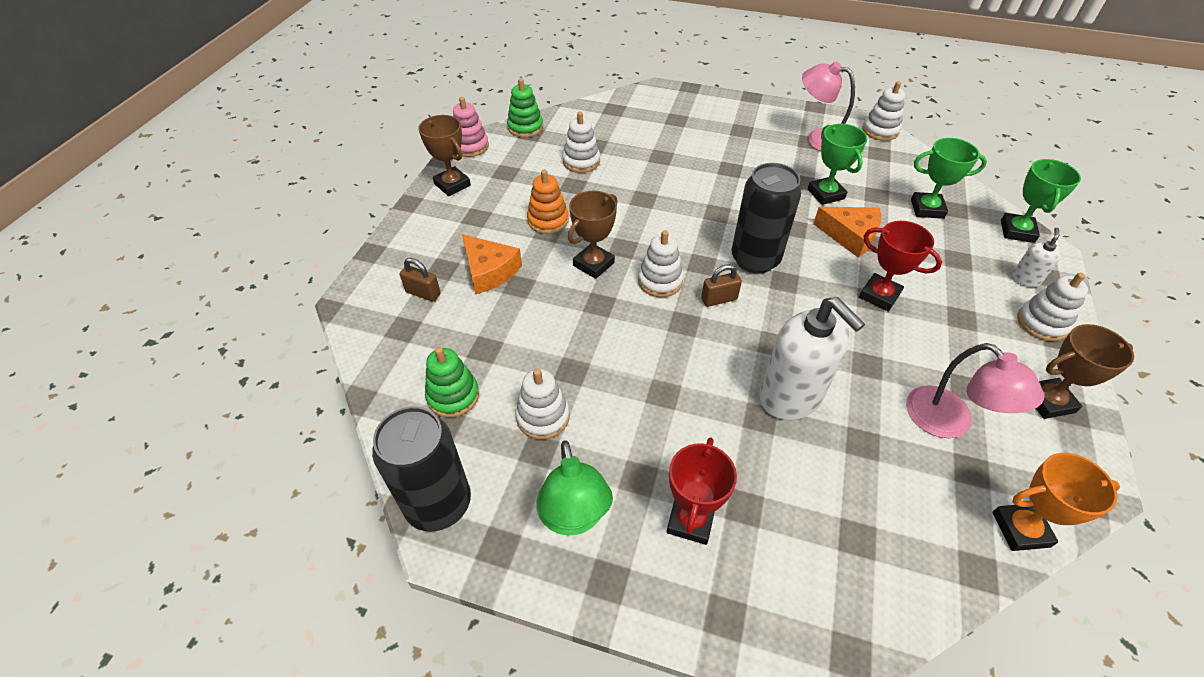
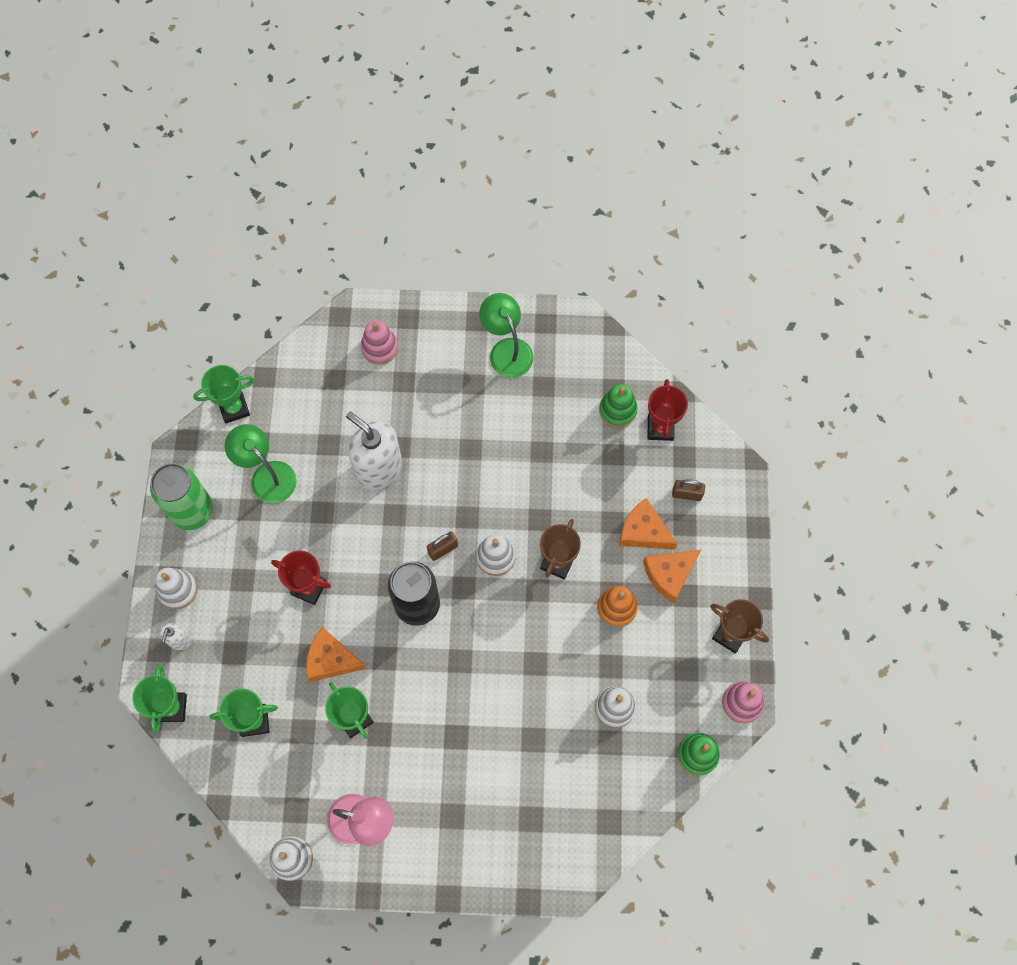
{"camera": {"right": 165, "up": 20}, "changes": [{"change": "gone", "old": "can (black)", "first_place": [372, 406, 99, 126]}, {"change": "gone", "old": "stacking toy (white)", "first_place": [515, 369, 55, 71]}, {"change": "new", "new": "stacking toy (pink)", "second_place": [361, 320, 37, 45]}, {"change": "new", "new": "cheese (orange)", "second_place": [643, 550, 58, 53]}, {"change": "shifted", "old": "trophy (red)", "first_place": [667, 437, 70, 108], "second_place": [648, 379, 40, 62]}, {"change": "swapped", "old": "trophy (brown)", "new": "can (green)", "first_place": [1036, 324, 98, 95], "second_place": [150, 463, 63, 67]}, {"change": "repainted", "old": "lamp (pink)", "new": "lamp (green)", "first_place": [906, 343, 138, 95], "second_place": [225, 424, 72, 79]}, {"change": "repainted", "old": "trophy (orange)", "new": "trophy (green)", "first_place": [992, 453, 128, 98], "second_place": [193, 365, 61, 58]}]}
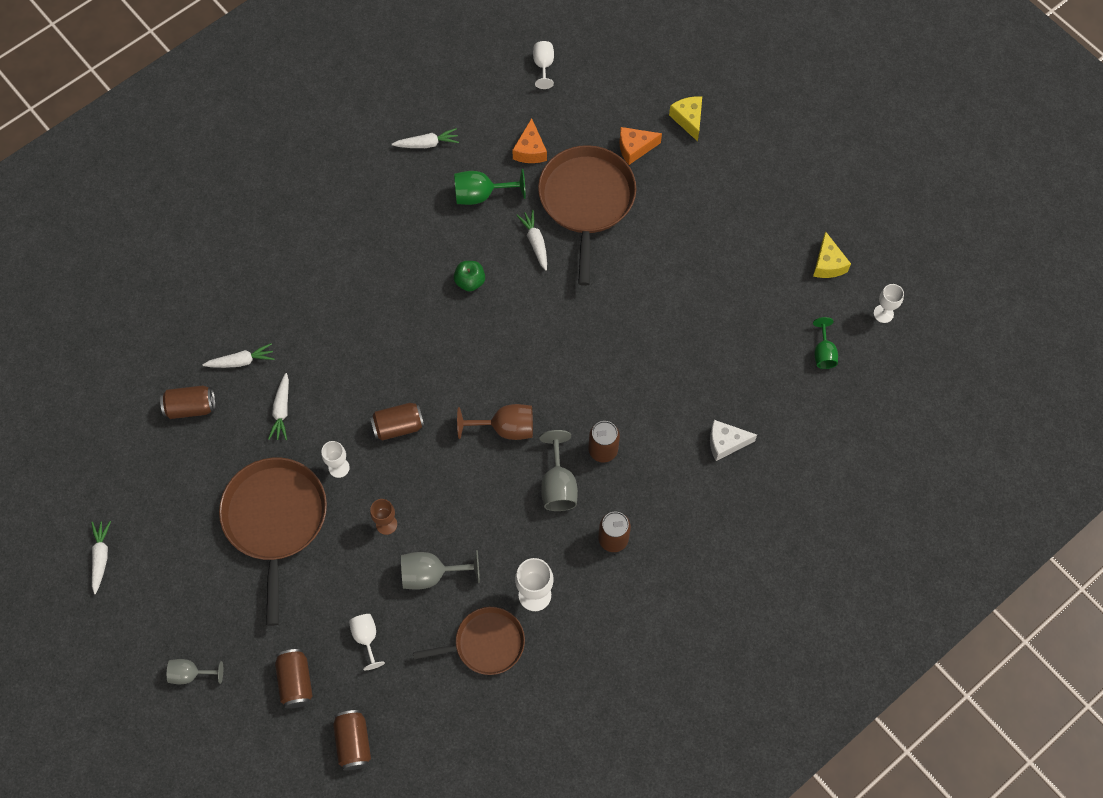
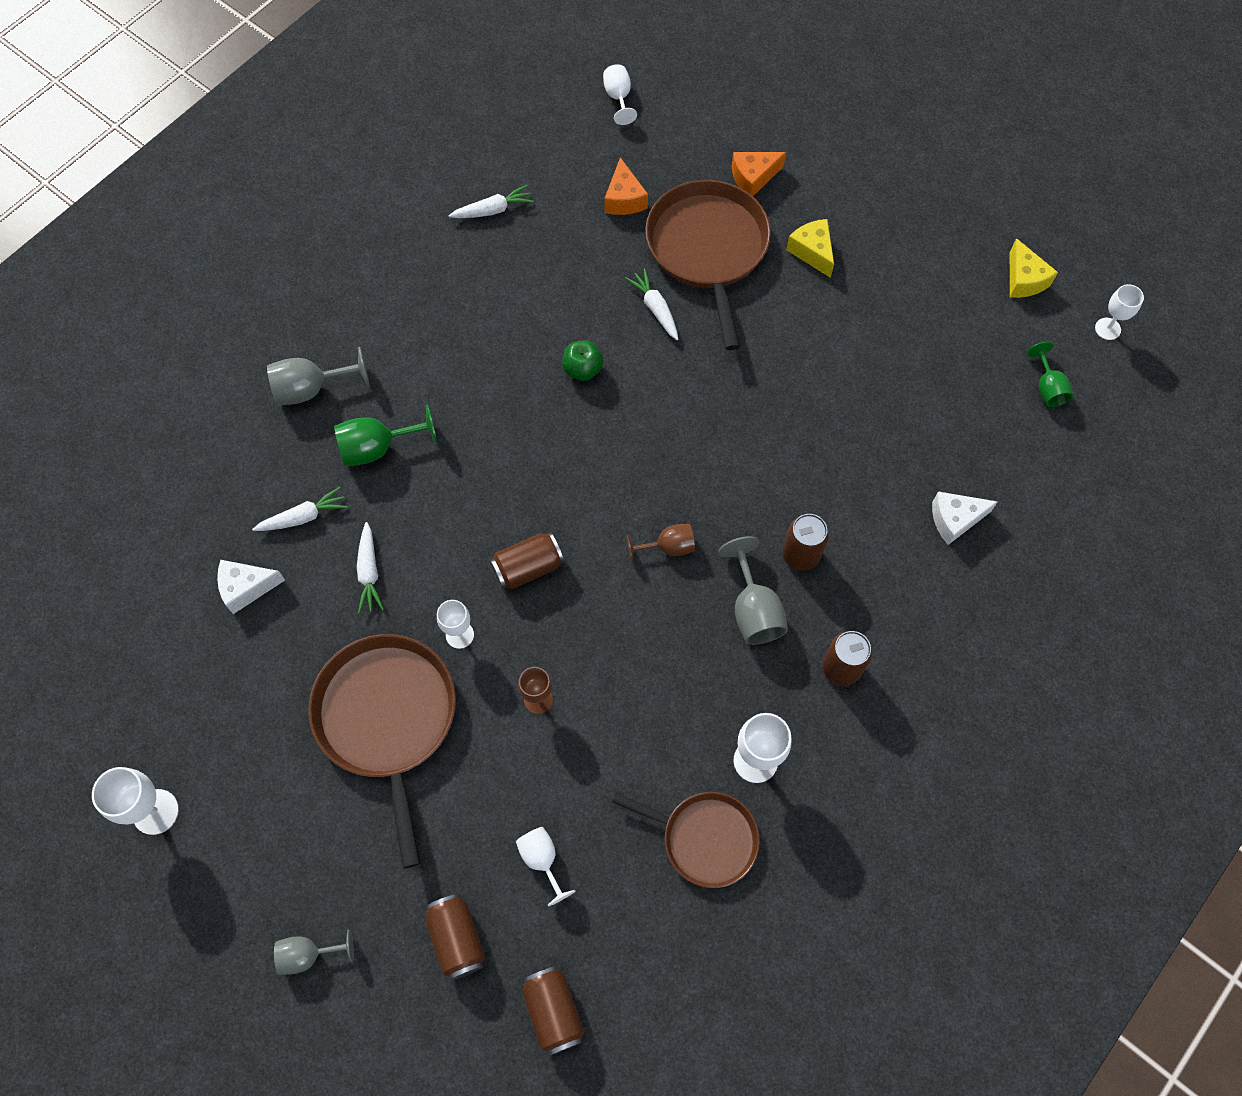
{"camera": {"right": -10, "up": 0}, "changes": [{"change": "shifted", "old": "goblet (grey)", "first_place": [401, 550, 79, 40], "second_place": [267, 347, 103, 58]}, {"change": "shifted", "old": "goblet (green)", "first_place": [454, 169, 72, 36], "second_place": [334, 405, 104, 61]}, {"change": "shifted", "old": "cheese (yellow)", "first_place": [669, 96, 33, 45], "second_place": [786, 219, 48, 59]}, {"change": "swapped", "old": "carrot (white)", "new": "goblet (white)", "first_place": [91, 521, 20, 73], "second_place": [92, 767, 87, 68]}, {"change": "swapped", "old": "can (brown)", "new": "cheese (white)", "first_place": [160, 386, 55, 33], "second_place": [217, 560, 68, 54]}, {"change": "rotated", "old": "pan (brown)", "first_place": [413, 607, 112, 68], "second_place": [612, 792, 148, 96], "degrees": 45}, {"change": "scaled", "old": "goblet (brown)", "first_place": [457, 404, 76, 36], "second_place": [627, 524, 68, 39], "factor": 0.66}]}
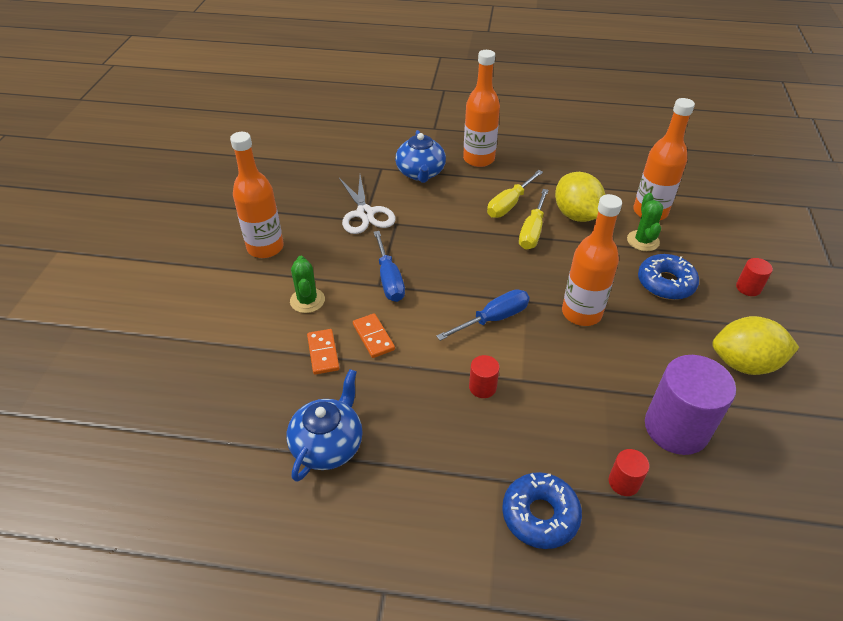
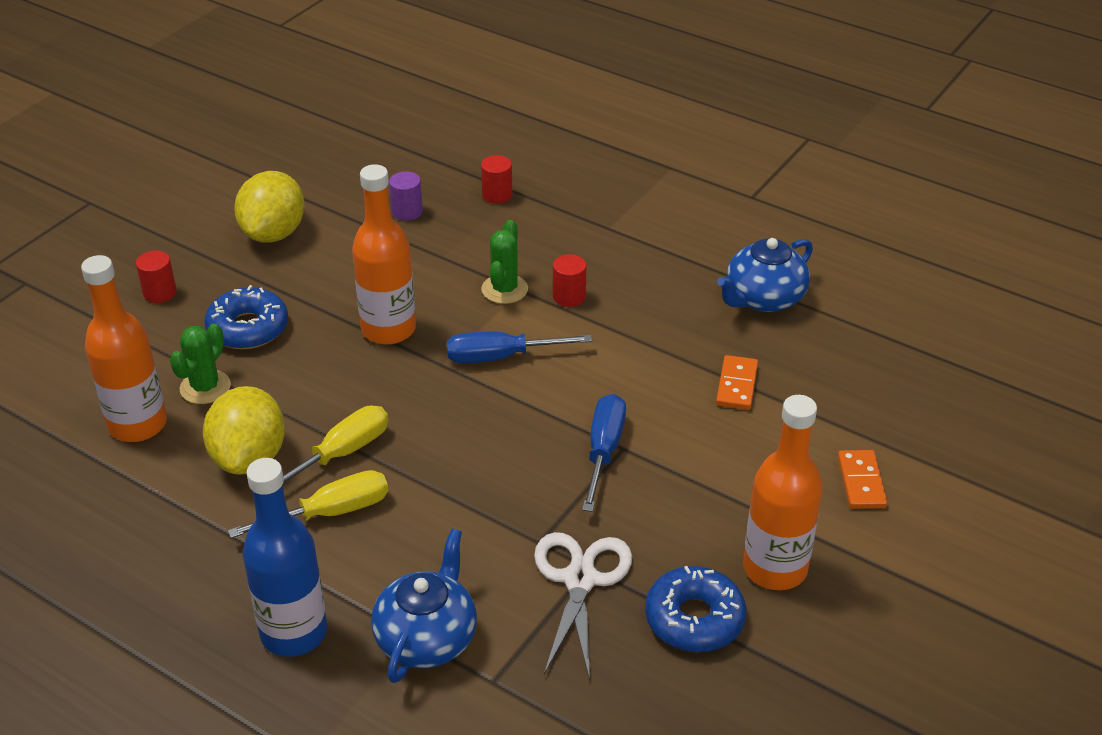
{"camera": {"right": -155, "up": -5}, "changes": [{"change": "shifted", "old": "cactus (green)", "first_place": [290, 256, 35, 57], "second_place": [481, 220, 47, 84]}, {"change": "shifted", "old": "domino (orange)", "first_place": [353, 313, 42, 45], "second_place": [838, 450, 49, 59]}, {"change": "shifted", "old": "donut (blue)", "first_place": [502, 472, 80, 77], "second_place": [645, 566, 101, 86]}, {"change": "repainted", "old": "bottle (orange)", "new": "bottle (blue)", "first_place": [463, 50, 37, 117], "second_place": [243, 458, 84, 199]}, {"change": "rotated", "old": "lemon (yellow)", "first_place": [712, 316, 87, 59], "second_place": [234, 171, 70, 72], "degrees": 75}, {"change": "scaled", "old": "cylinder (purple)", "first_place": [645, 355, 91, 100], "second_place": [389, 171, 34, 50], "factor": 0.46}]}
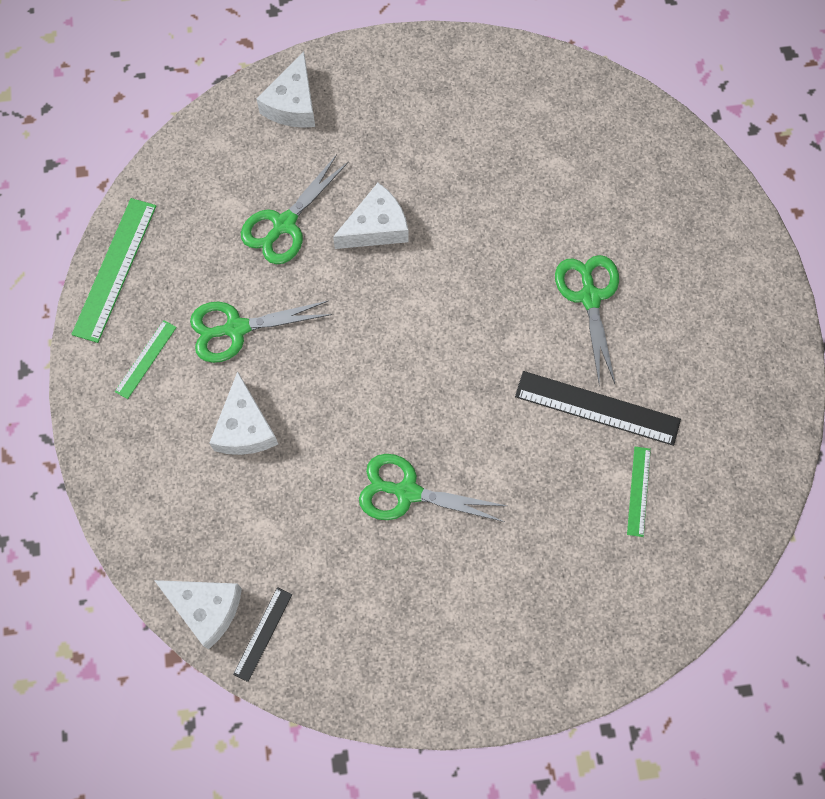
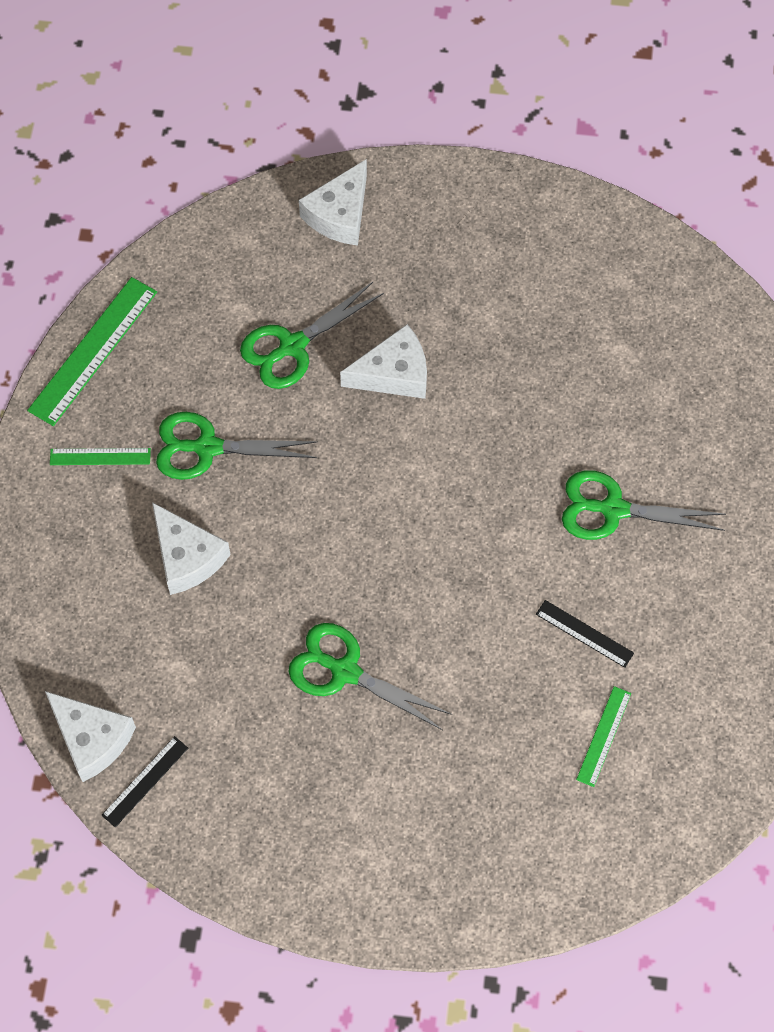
{"camera": {"right": 15, "up": -5}, "changes": [{"change": "rotated", "old": "ruler (green)", "first_place": [115, 320, 62, 79], "second_place": [50, 448, 101, 17], "degrees": 45}, {"change": "rotated", "old": "cheese (white)", "first_place": [210, 371, 68, 84], "second_place": [152, 502, 79, 93], "degrees": -45}, {"change": "rotated", "old": "scissors (green)", "first_place": [555, 255, 64, 131], "second_place": [562, 470, 164, 70], "degrees": -90}, {"change": "scaled", "old": "ruler (black)", "first_place": [515, 371, 166, 75], "second_place": [536, 600, 98, 68], "factor": 0.55}]}
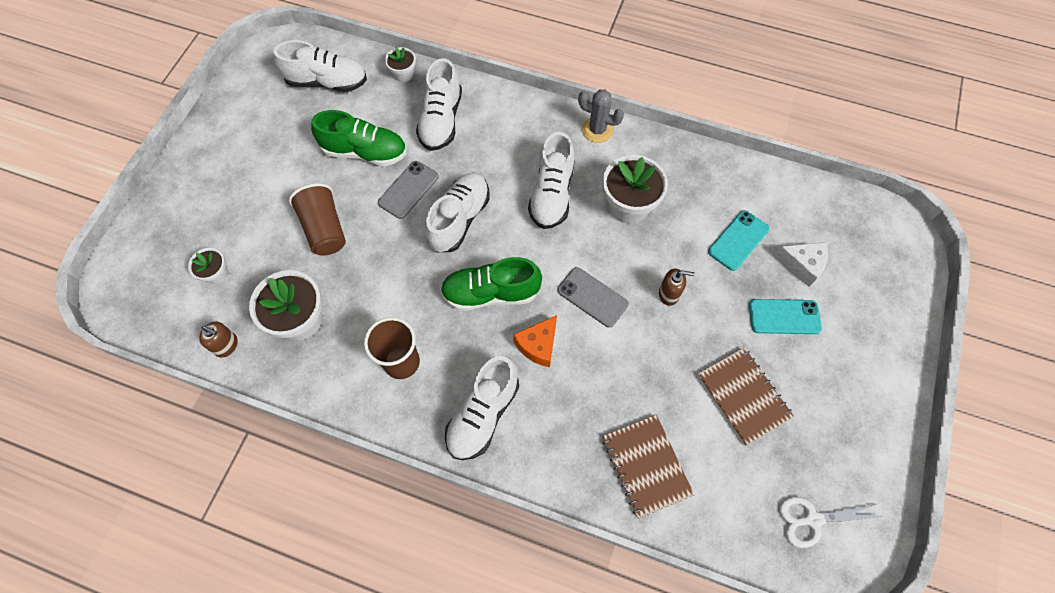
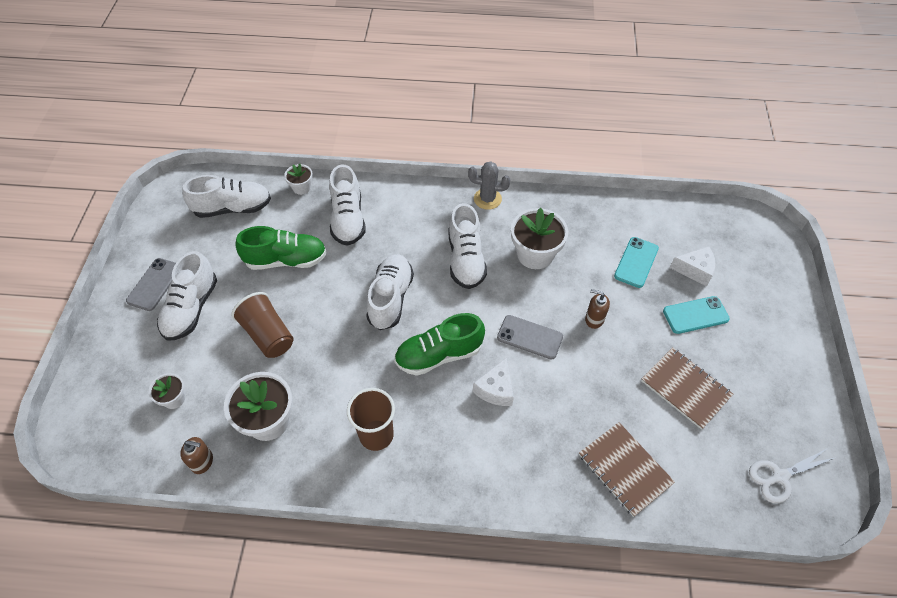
{"camera": {"right": -15, "up": -10}, "changes": [{"change": "shifted", "old": "phone (grey)", "first_place": [378, 161, 61, 58], "second_place": [126, 258, 50, 53]}, {"change": "shifted", "old": "shoe (white)", "first_place": [445, 356, 74, 104], "second_place": [157, 251, 60, 90]}, {"change": "repainted", "old": "cheese (orange)", "new": "cheese (white)", "first_place": [513, 315, 44, 52], "second_place": [473, 357, 41, 49]}, {"change": "rotated", "old": "soap dispenser (brown)", "first_place": [659, 269, 36, 37], "second_place": [585, 289, 25, 40], "degrees": -150}]}
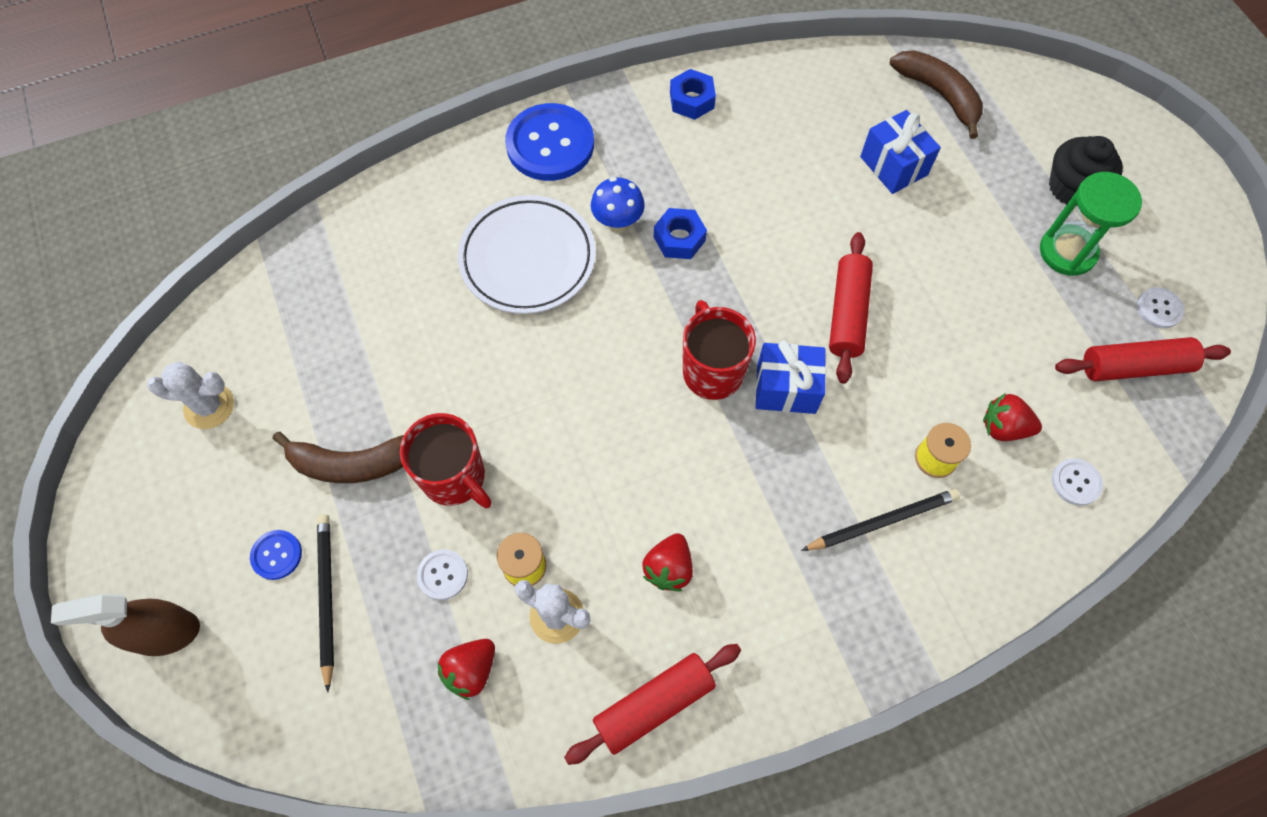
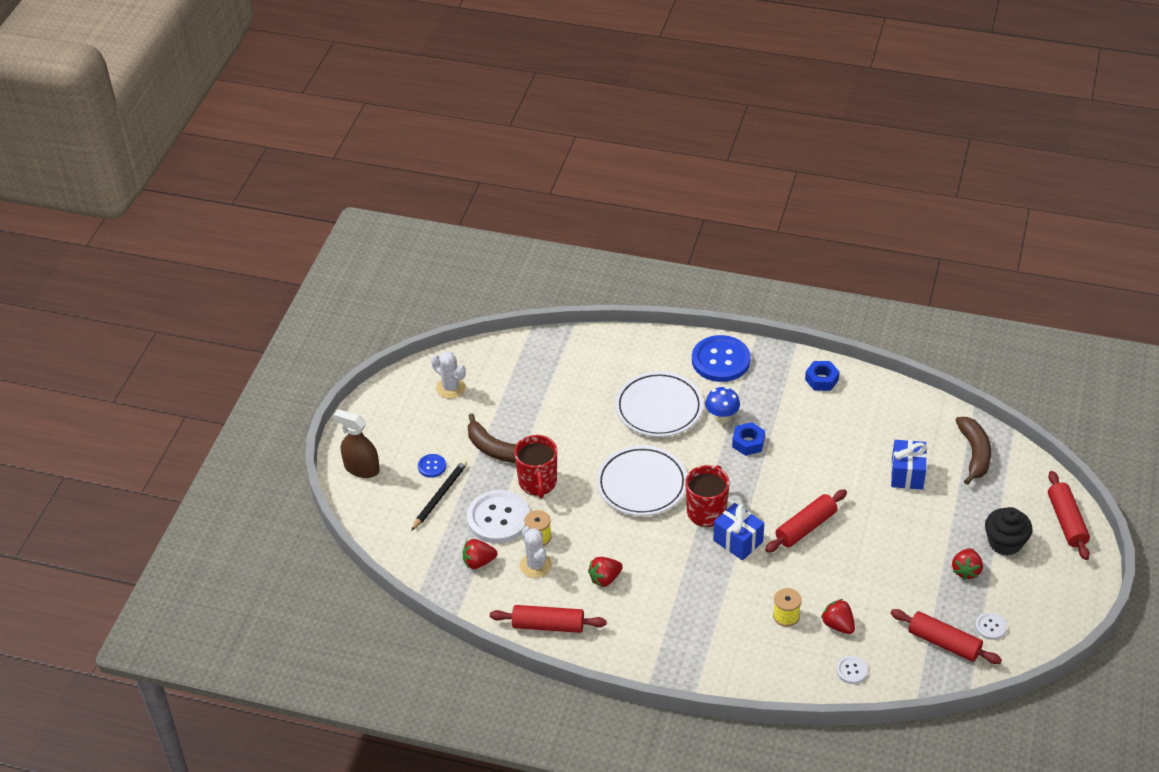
{"camera": {"right": 40, "up": -20}, "changes": [{"change": "gone", "old": "pencil (black)", "first_place": [801, 489, 159, 62]}, {"change": "new", "new": "plate (white)", "second_place": [597, 445, 90, 71]}, {"change": "new", "new": "rolling pin (red)", "second_place": [1048, 471, 42, 89]}, {"change": "swapped", "old": "hourglass (green)", "new": "strawberry (red)", "first_place": [1040, 172, 102, 104], "second_place": [952, 548, 31, 32]}, {"change": "scaled", "old": "button (white)", "first_place": [417, 549, 51, 51], "second_place": [467, 490, 62, 53], "factor": 2.16}]}
